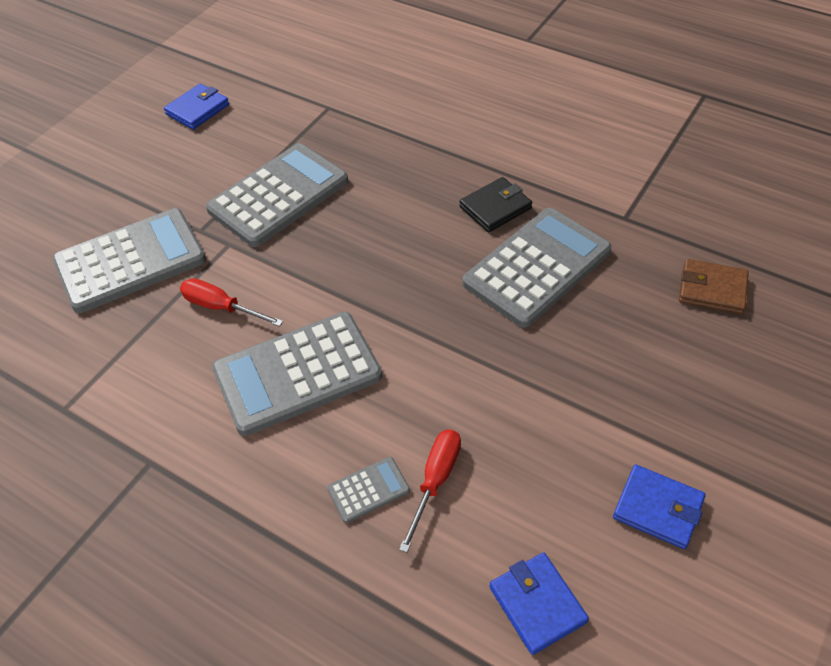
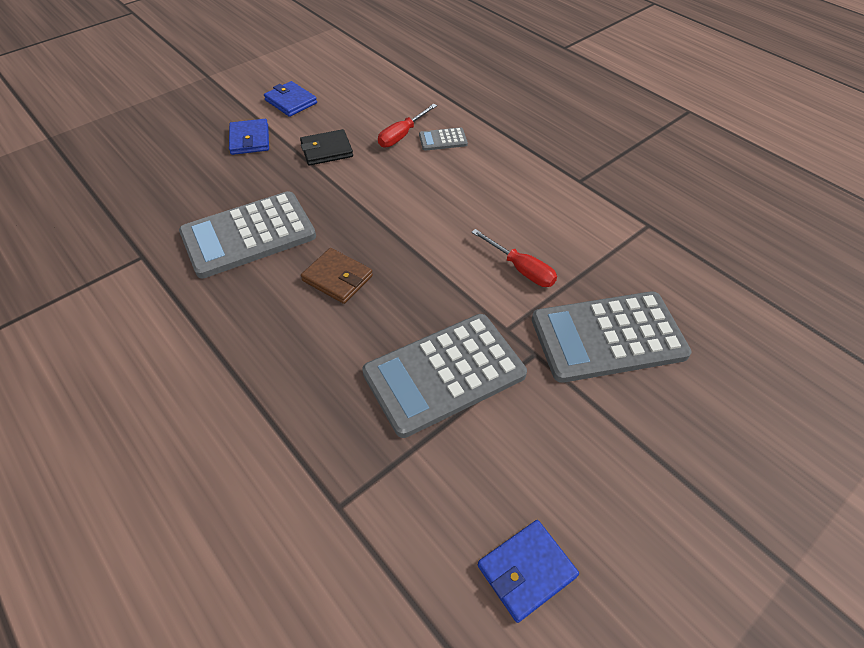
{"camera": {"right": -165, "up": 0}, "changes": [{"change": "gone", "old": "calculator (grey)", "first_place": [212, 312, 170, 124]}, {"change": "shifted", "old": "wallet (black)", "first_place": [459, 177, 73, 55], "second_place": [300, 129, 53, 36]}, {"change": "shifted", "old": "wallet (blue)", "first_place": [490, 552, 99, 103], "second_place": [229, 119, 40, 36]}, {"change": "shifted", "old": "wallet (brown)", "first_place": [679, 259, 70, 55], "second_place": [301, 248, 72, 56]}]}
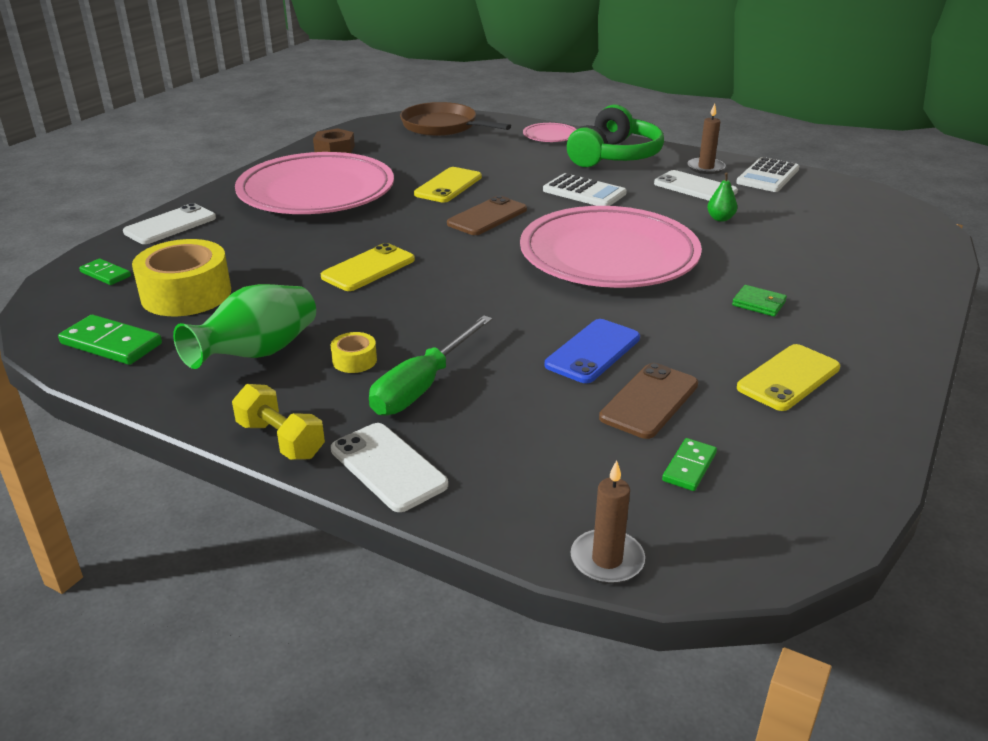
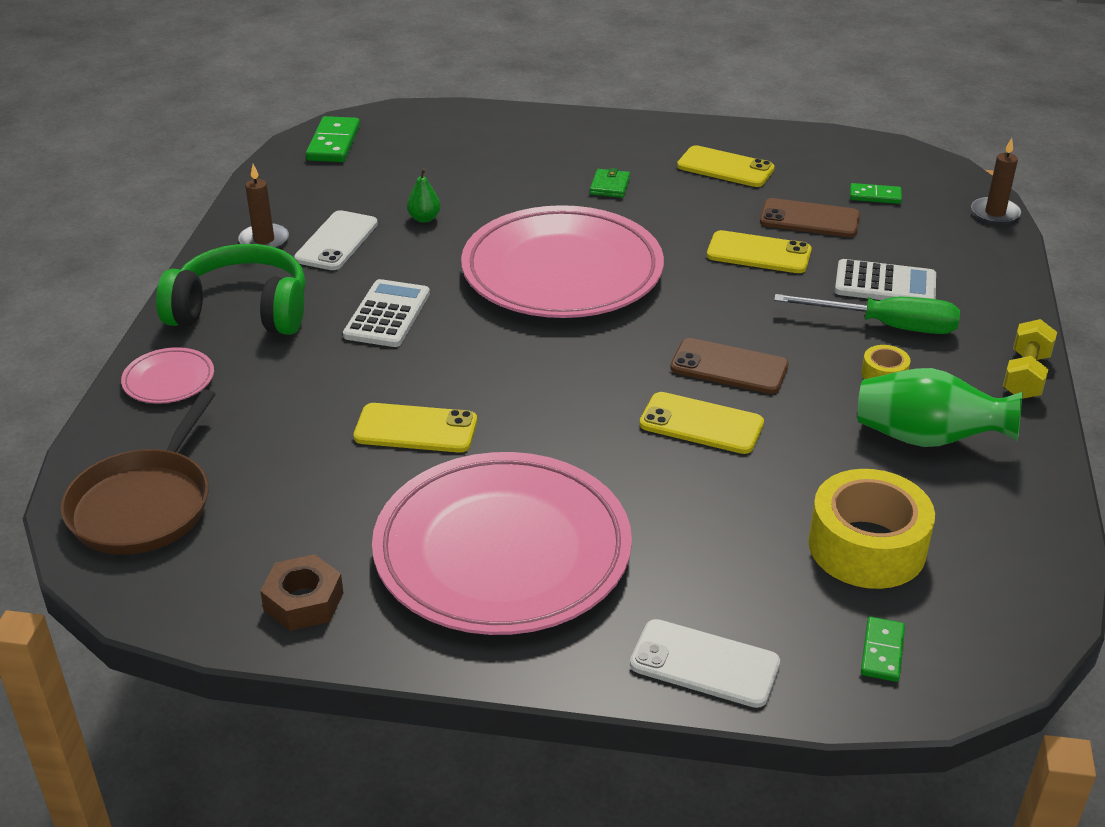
{"camera": {"right": -110, "up": 5}, "changes": [{"change": "gone", "old": "phone (white)", "first_place": [331, 423, 117, 89]}, {"change": "shifted", "old": "domino (green)", "first_place": [58, 315, 104, 50], "second_place": [306, 116, 54, 46]}, {"change": "shifted", "old": "phone (brown)", "first_place": [447, 195, 80, 40], "second_place": [670, 338, 119, 56]}, {"change": "shifted", "old": "calculator (white)", "first_place": [736, 157, 63, 35], "second_place": [835, 259, 101, 41]}, {"change": "repainted", "old": "phone (blue)", "new": "phone (yellow)", "first_place": [545, 319, 95, 64], "second_place": [707, 230, 105, 43]}]}
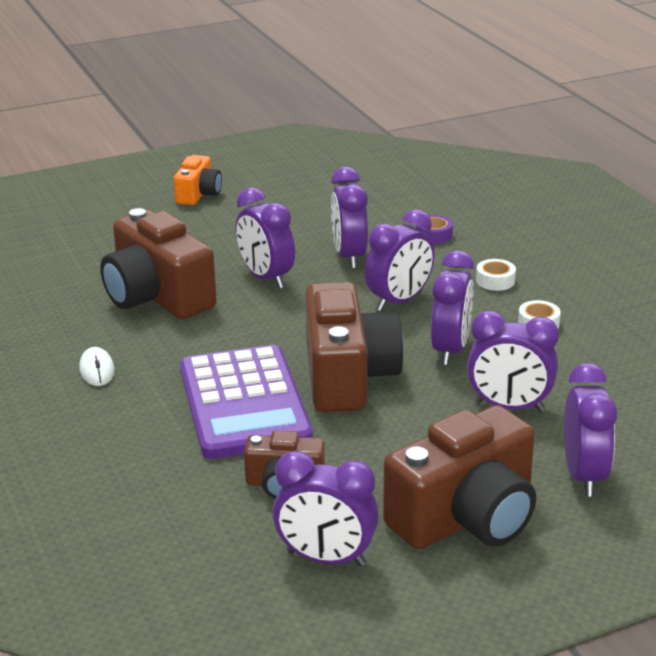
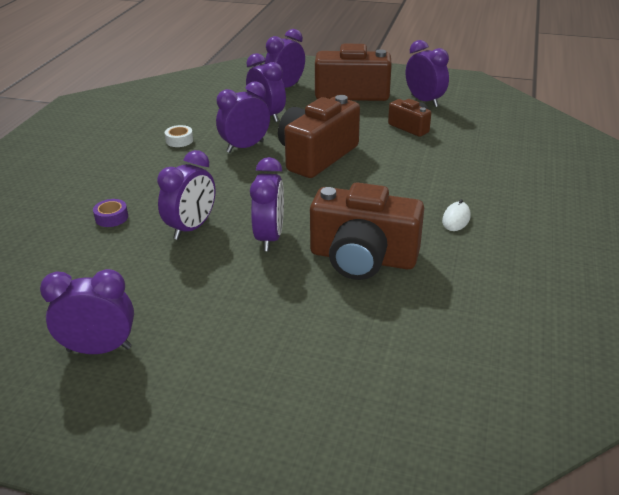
{"camera": {"right": -140, "up": 5}, "changes": [{"change": "gone", "old": "camera (orange)", "first_place": [174, 155, 48, 50]}, {"change": "gone", "old": "calculator (purple)", "first_place": [180, 345, 133, 114]}, {"change": "gone", "old": "tape (white)", "first_place": [476, 259, 40, 32]}, {"change": "shifted", "old": "clock (purple)", "first_place": [365, 209, 69, 102], "second_place": [40, 269, 94, 85]}, {"change": "rotated", "old": "camera (brown)", "first_place": [100, 208, 117, 111], "second_place": [310, 182, 114, 98], "degrees": 105}]}
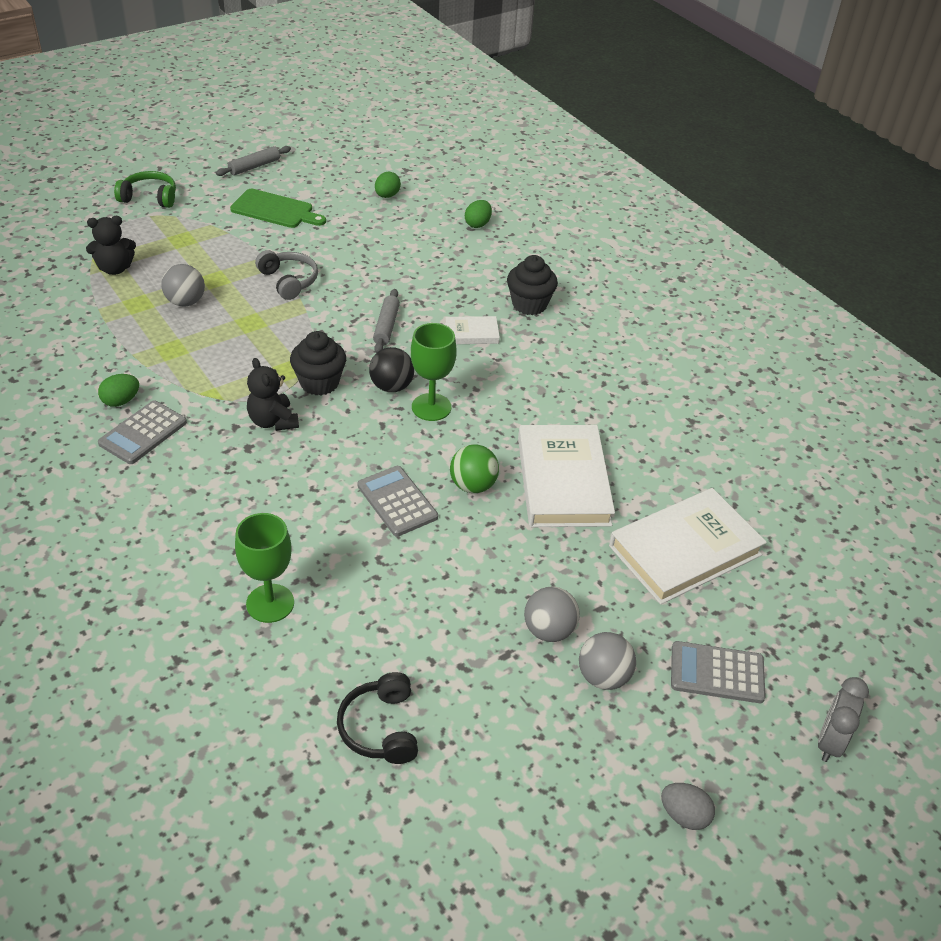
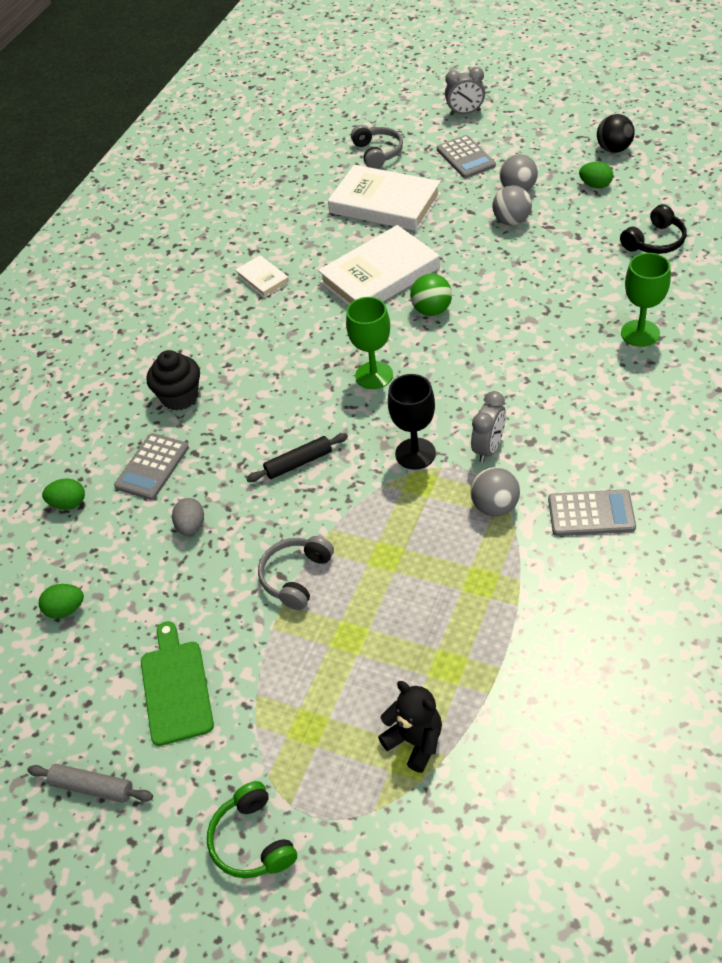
{"camera": {"right": -115, "up": 5}, "changes": [{"change": "new", "new": "headphones (grey)", "second_place": [351, 125, 52, 44]}, {"change": "shifted", "old": "egg (green)", "first_place": [98, 374, 41, 33], "second_place": [579, 162, 34, 26]}, {"change": "shifted", "old": "ball (grey)", "first_place": [161, 264, 44, 43], "second_place": [470, 467, 50, 49]}, {"change": "shifted", "old": "calculator (grey)", "first_place": [357, 466, 81, 71], "second_place": [114, 433, 75, 67]}, {"change": "shifted", "old": "ball (black)", "first_place": [369, 347, 45, 45], "second_place": [597, 114, 38, 39]}, {"change": "shifted", "old": "book (white)", "first_place": [445, 316, 55, 28], "second_place": [235, 255, 54, 43]}, {"change": "shifted", "old": "egg (grey)", "first_place": [661, 783, 54, 47], "second_place": [172, 498, 32, 38]}, {"change": "swapped", "old": "teddy bear (black)", "new": "clock (grey)", "first_place": [247, 358, 52, 73], "second_place": [471, 391, 35, 72]}, {"change": "swapped", "old": "cupcake (black)", "new": "goblet (black)", "first_place": [290, 331, 56, 64], "second_place": [388, 374, 48, 96]}, {"change": "repainted", "old": "rolling pin (grey)", "new": "rolling pin (black)", "first_place": [373, 289, 27, 64], "second_place": [246, 433, 102, 49]}]}
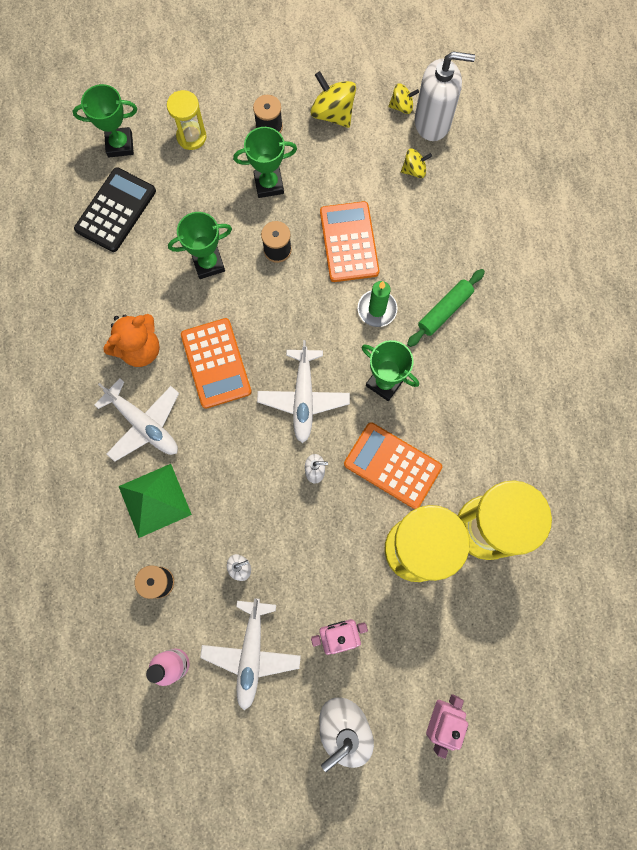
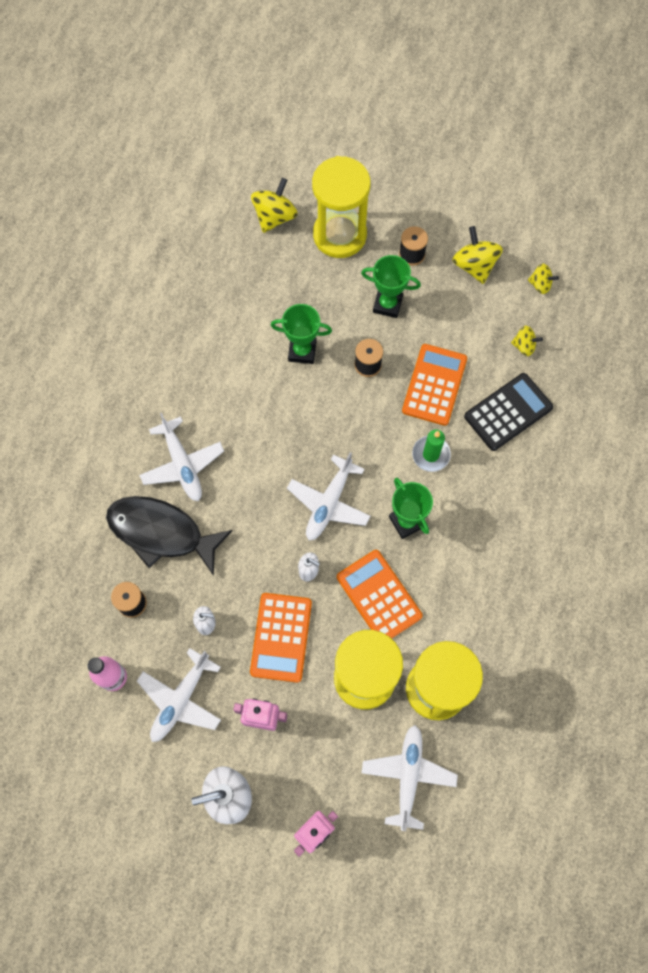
{"camera": {"right": 25, "up": -5}, "changes": [{"change": "gone", "old": "teddy bear (orange)", "first_place": [103, 314, 57, 53]}, {"change": "gone", "old": "rolling pin (green)", "first_place": [407, 269, 78, 78]}, {"change": "gone", "old": "soap dispenser (white)", "first_place": [414, 52, 61, 89]}, {"change": "new", "new": "plane (white)", "second_place": [362, 725, 96, 106]}, {"change": "shifted", "old": "calculator (black)", "first_place": [74, 167, 82, 85], "second_place": [464, 373, 89, 78]}, {"change": "shifted", "old": "calculator (orange)", "first_place": [181, 318, 71, 91], "second_place": [250, 593, 62, 90]}, {"change": "swapped", "old": "trophy (green)", "new": "spinning top (yellow)", "first_place": [73, 84, 64, 74], "second_place": [251, 178, 47, 55]}, {"change": "swapped", "old": "pyramid (green)", "new": "fish (black)", "first_place": [119, 464, 73, 74], "second_place": [106, 496, 127, 80]}, {"change": "scaled", "old": "hourglass (yellow)", "first_place": [167, 90, 39, 60], "second_place": [312, 156, 59, 102], "factor": 1.88}]}
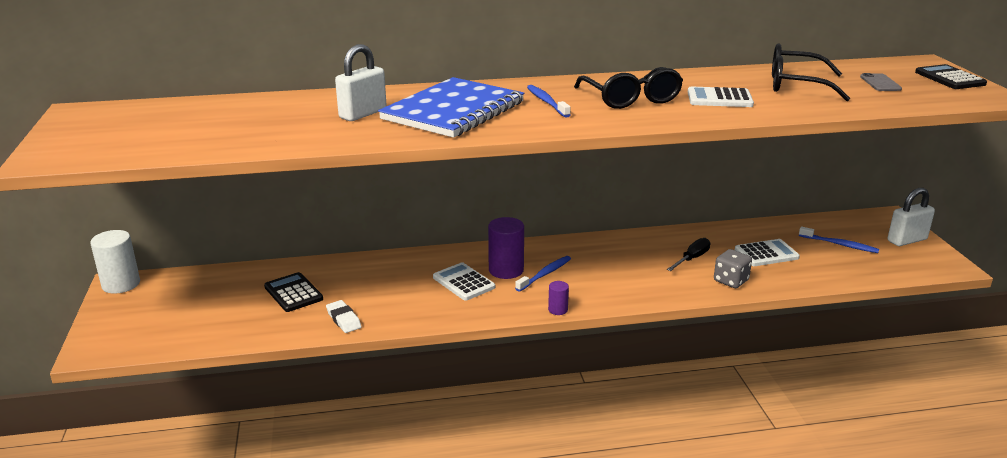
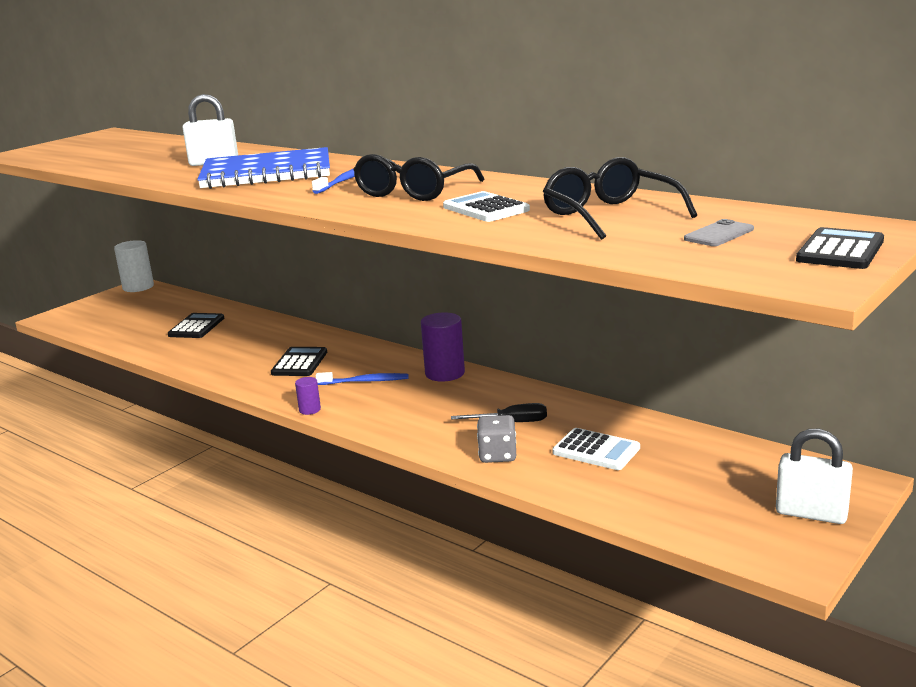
{"camera": {"right": 50, "up": -5}, "changes": [{"change": "gone", "old": "eraser (white)", "first_place": [326, 300, 36, 33]}, {"change": "gone", "old": "toothbrush (blue)", "first_place": [799, 226, 80, 27]}, {"change": "shifted", "old": "cylinder (purple)", "first_place": [488, 217, 36, 62], "second_place": [421, 313, 44, 69]}, {"change": "repainted", "old": "calculator (white)", "new": "calculator (black)", "first_place": [433, 262, 62, 39], "second_place": [271, 347, 56, 29]}]}
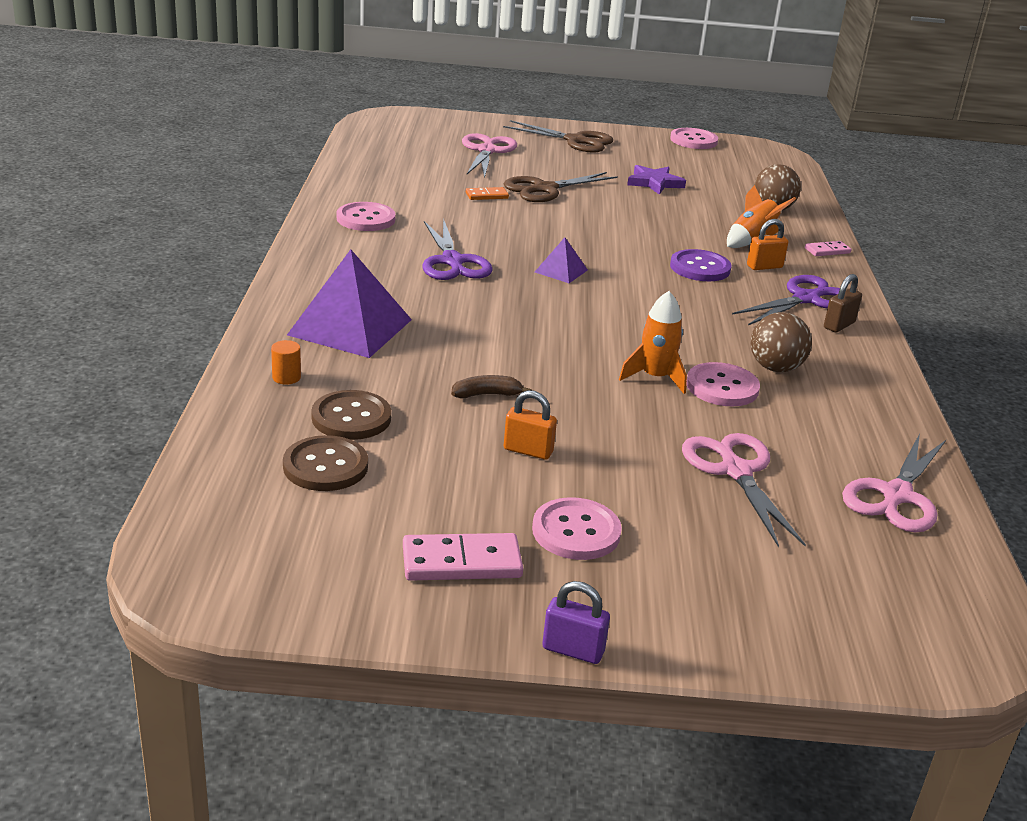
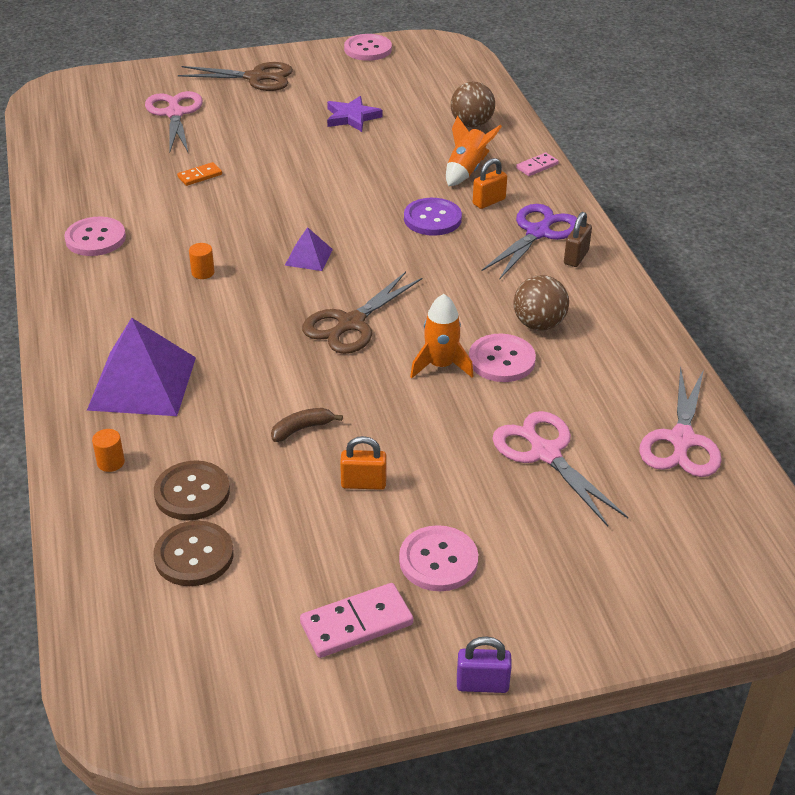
{"camera": {"right": -15, "up": 10}, "changes": [{"change": "shifted", "old": "scissors (brown)", "first_place": [504, 172, 114, 30], "second_place": [302, 272, 121, 82]}, {"change": "swapped", "old": "scissors (purple)", "new": "cylinder (orange)", "first_place": [422, 218, 71, 62], "second_place": [189, 243, 26, 36]}]}
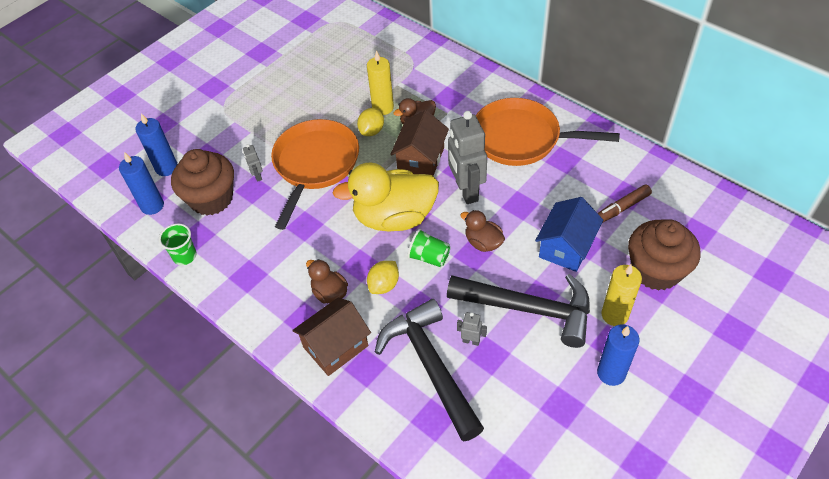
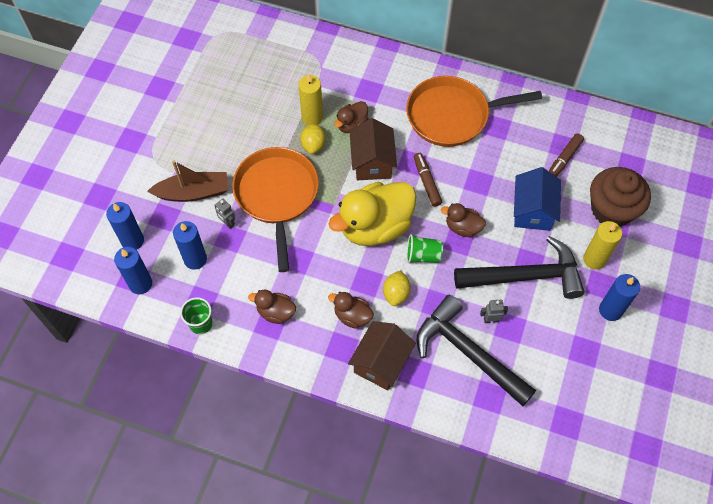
{"camera": {"right": -25, "up": 10}, "changes": [{"change": "new", "new": "boat (brown)", "second_place": [147, 160, 81, 42]}, {"change": "new", "new": "duck (brown)", "second_place": [248, 290, 48, 34]}, {"change": "swapped", "old": "cupcake (brown)", "new": "candle (blue)", "first_place": [171, 149, 63, 67], "second_place": [173, 221, 34, 49]}, {"change": "swapped", "old": "robot (grey)", "new": "marker (brown)", "first_place": [448, 111, 39, 93], "second_place": [414, 153, 28, 54]}]}
